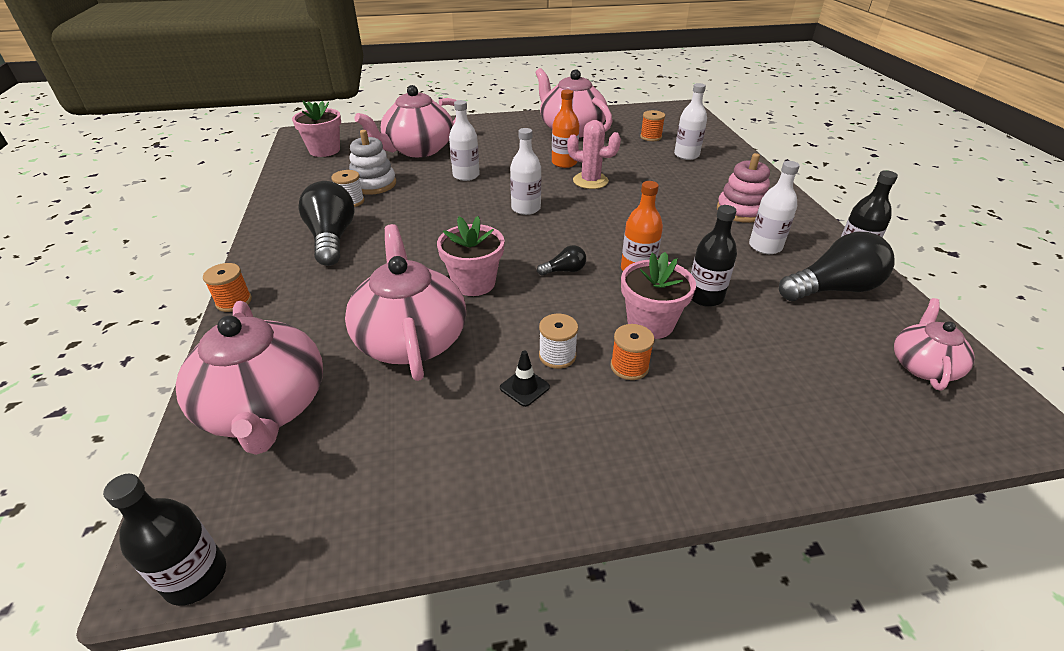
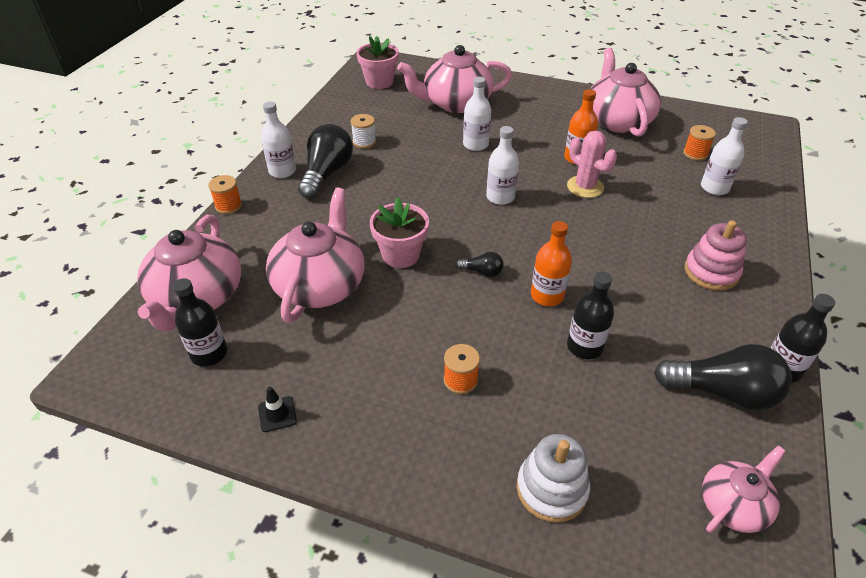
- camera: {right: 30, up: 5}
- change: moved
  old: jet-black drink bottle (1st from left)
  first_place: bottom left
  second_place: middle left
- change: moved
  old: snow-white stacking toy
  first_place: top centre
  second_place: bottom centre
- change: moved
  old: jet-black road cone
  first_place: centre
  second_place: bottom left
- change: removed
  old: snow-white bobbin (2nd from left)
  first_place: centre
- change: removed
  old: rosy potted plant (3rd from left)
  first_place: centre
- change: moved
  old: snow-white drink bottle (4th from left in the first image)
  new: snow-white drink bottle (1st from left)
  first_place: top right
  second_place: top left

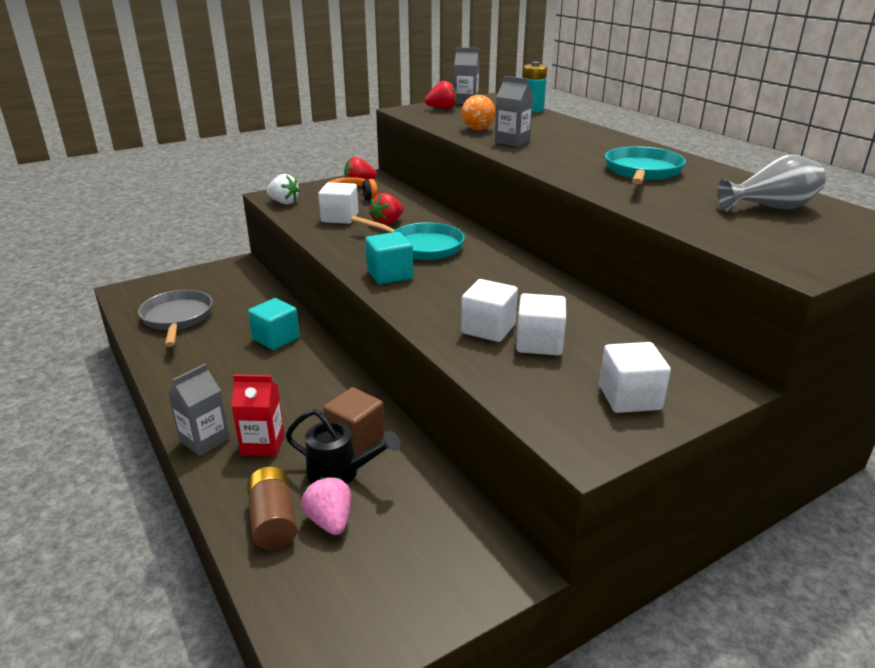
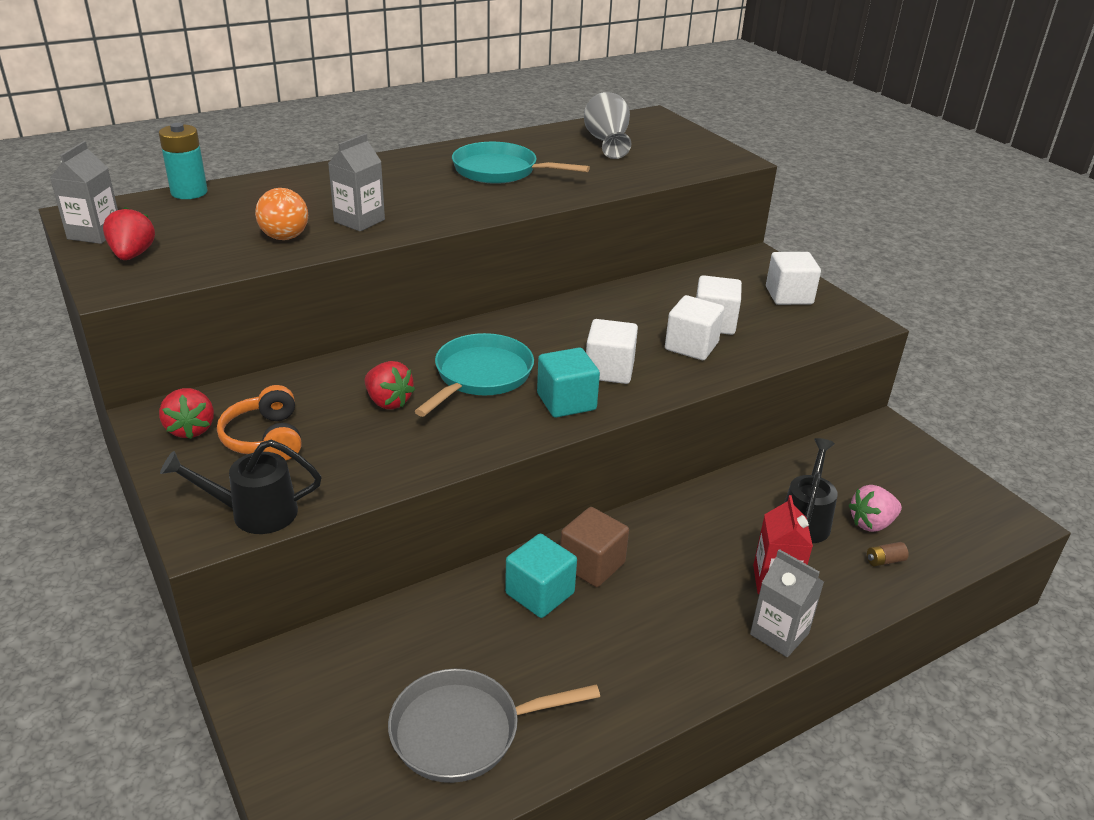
- camera: {right: -90, up: 5}
- change: resized
  old: brown power cell
  first_place: bottom left
  second_place: bottom right
  factor: 0.48
- change: replaced
  old: snow-white strawberry
  new: jet-black watering pot (1st from left)
  first_place: top left
  second_place: middle left
- change: moved
  old: snow-white cube (1st from left)
  first_place: top centre
  second_place: centre
- change: moved
  old: brown cube
  first_place: centre
  second_place: bottom centre

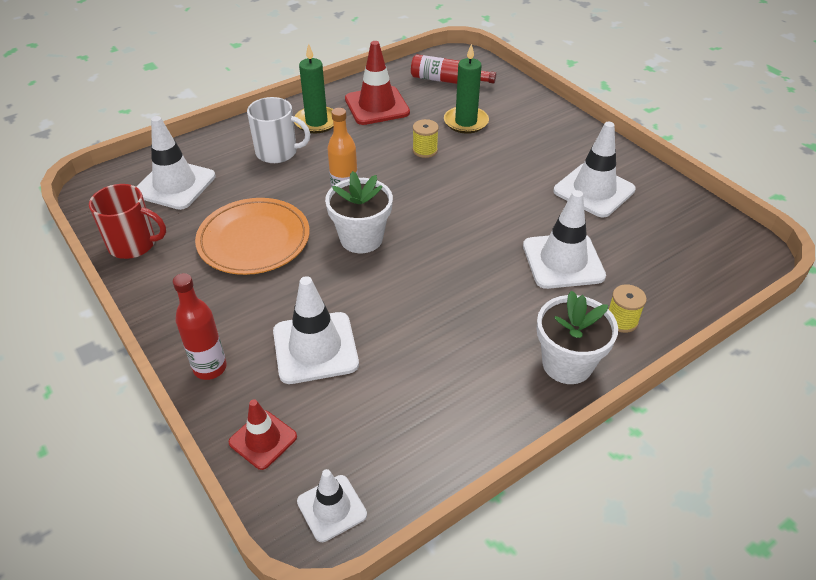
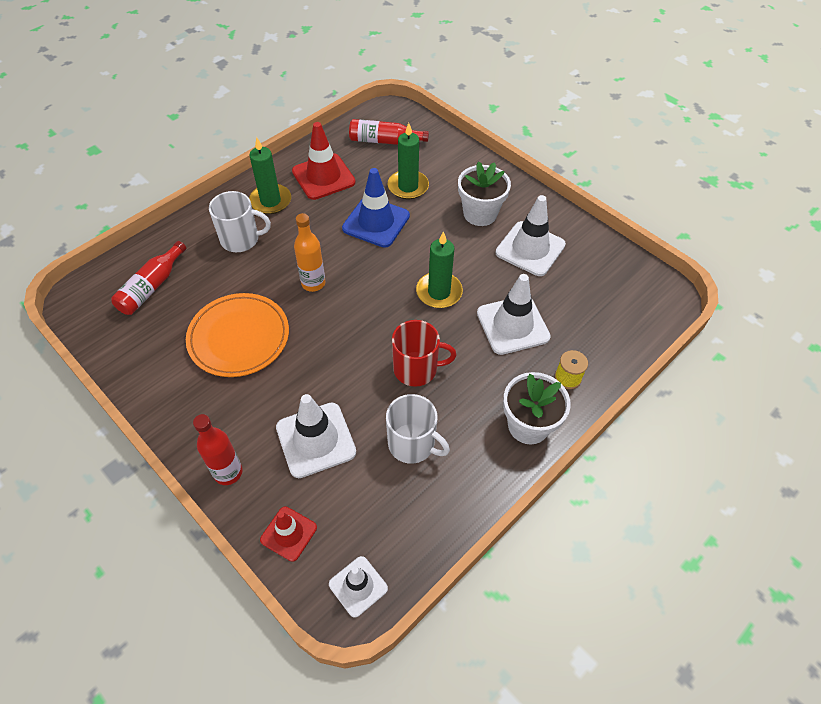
- camera: {right: -10, up: 10}
- change: moved
  old: crimson mug
  first_place: middle left
  second_place: centre
- change: replaced
  old: snow-white road cone (1st from left)
  new: crimson drink bottle (1st from left)
  first_place: top left
  second_place: middle left
- change: moved
  old: snow-white potted plant (1st from left)
  first_place: centre
  second_place: top centre
- change: replaced
  old: golden bobbin (1st from left)
  new: cobalt road cone
  first_place: top centre
  second_place: top centre
- change: added
  new: snow-white mug (2nd from left)
  second_place: centre
- change: added
  new: green candle (3rd from left)
  second_place: centre

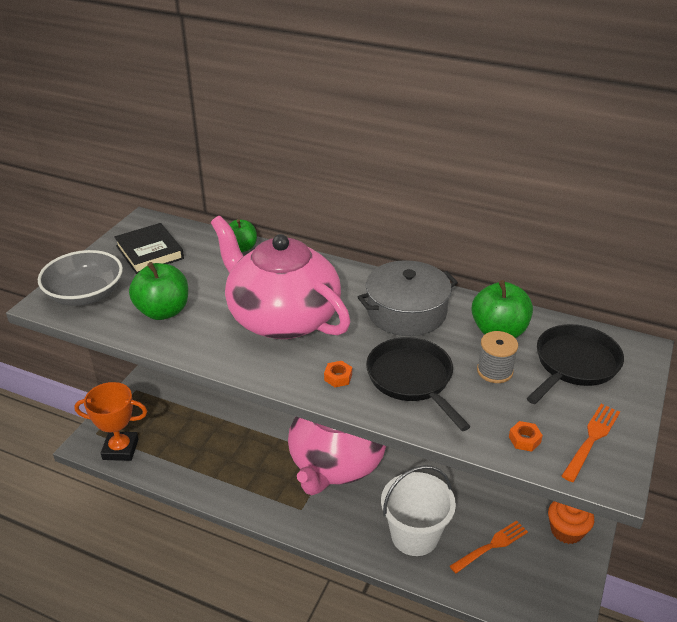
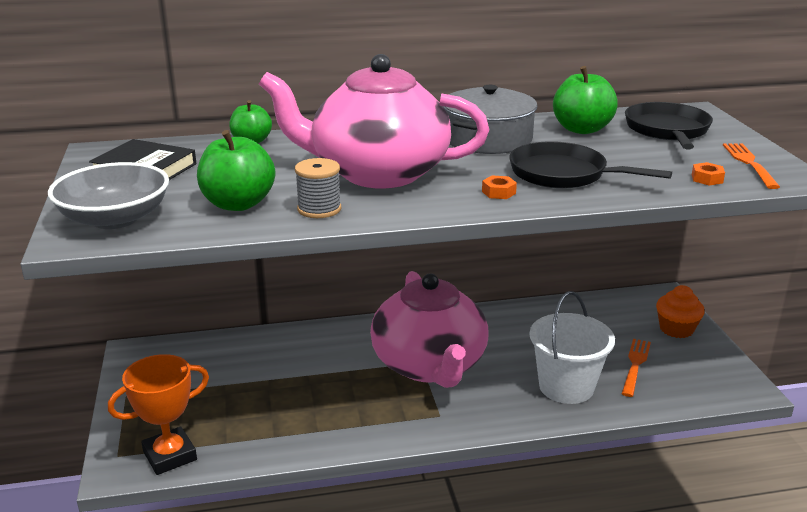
- camera: {right: -35, up: -10}
- change: moved
  old: gray bobbin
  first_place: middle right
  second_place: centre

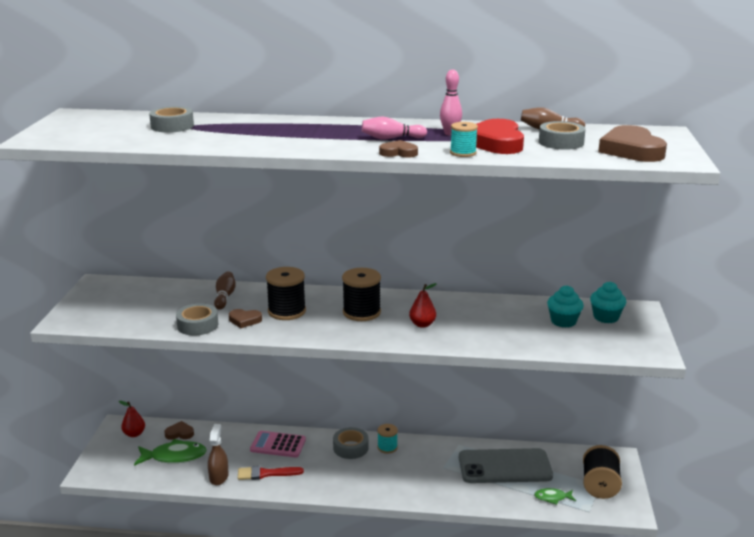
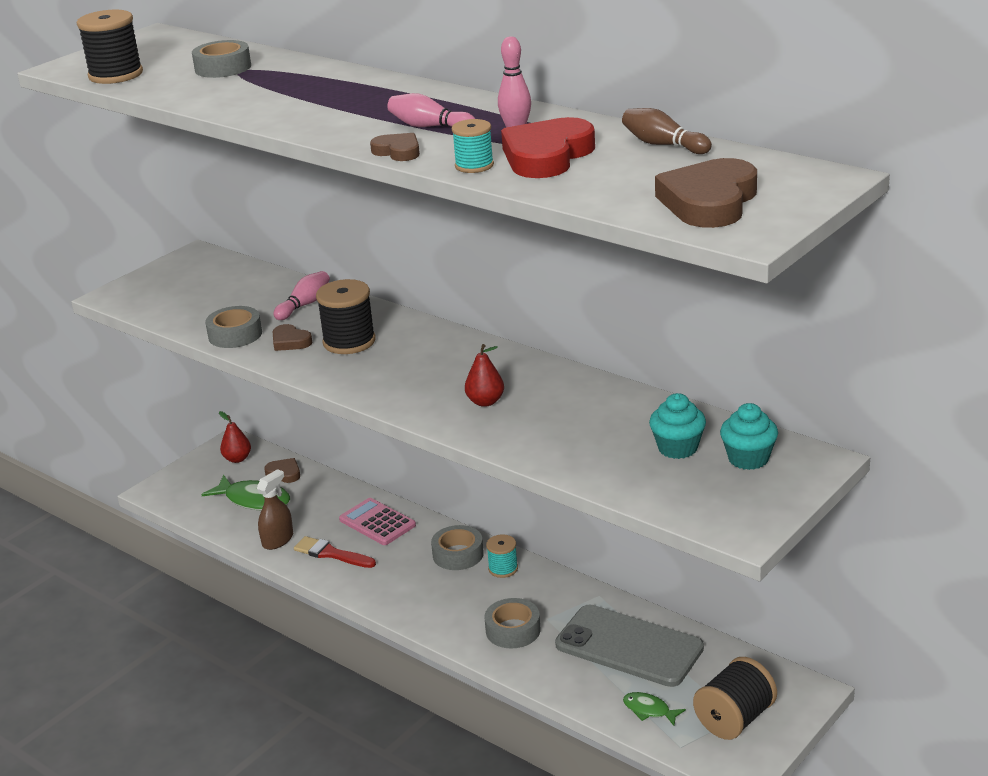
- camera: {right: 35, up: 5}
- change: recoloured
  old: brown skittle (1st from left)
  new: rosy skittle (1st from left)
  first_place: middle left
  second_place: middle left
- change: moved
  old: jet-black bobbin (2nd from left in the first image)
  new: jet-black bobbin (1st from left)
  first_place: centre
  second_place: top left
- change: moved
  old: gray roll of tape (4th from left)
  first_place: top right
  second_place: bottom centre

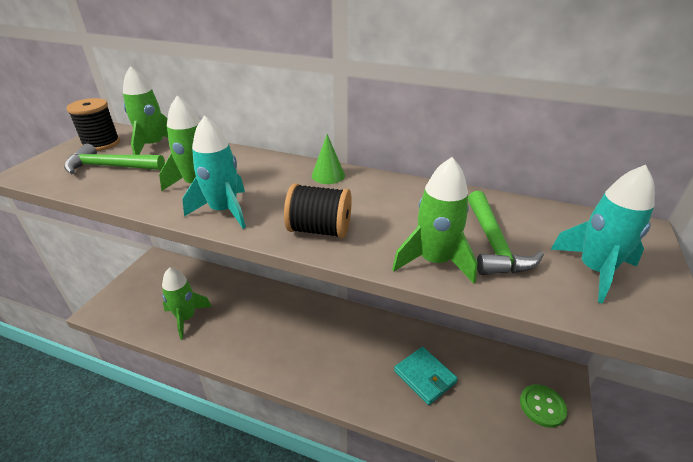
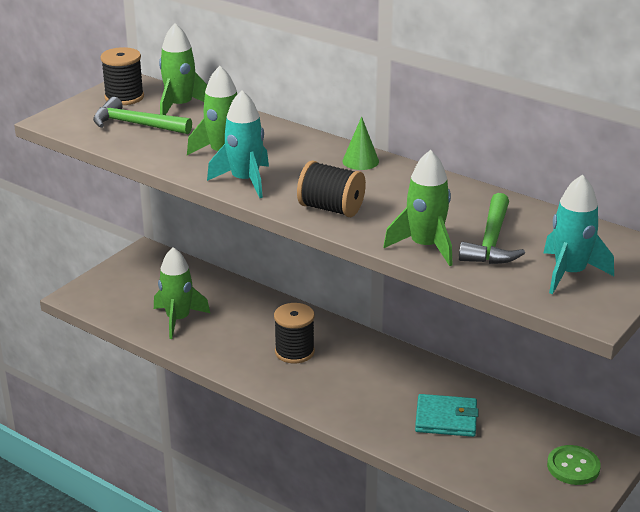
- camera: {right: 15, up: -5}
- change: turned
  old: aqua card wallet
  first_place: bottom centre
  second_place: bottom right
  degrees: -60
- change: added
  new: jet-black bobbin (2nd from left)
  second_place: centre

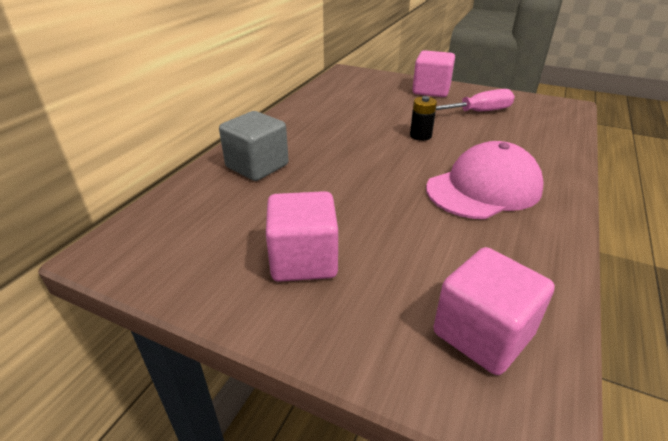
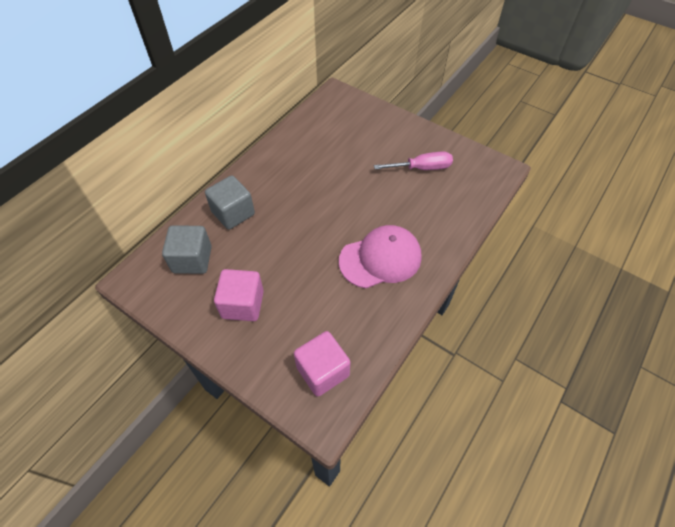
- camera: {right: 10, up: 20}
- change: removed
  old: jet-black power cell
  first_place: top centre
- change: removed
  old: rosy cube (2nd from left)
  first_place: top centre
- change: added
  new: gray cube (1st from left)
  second_place: middle left

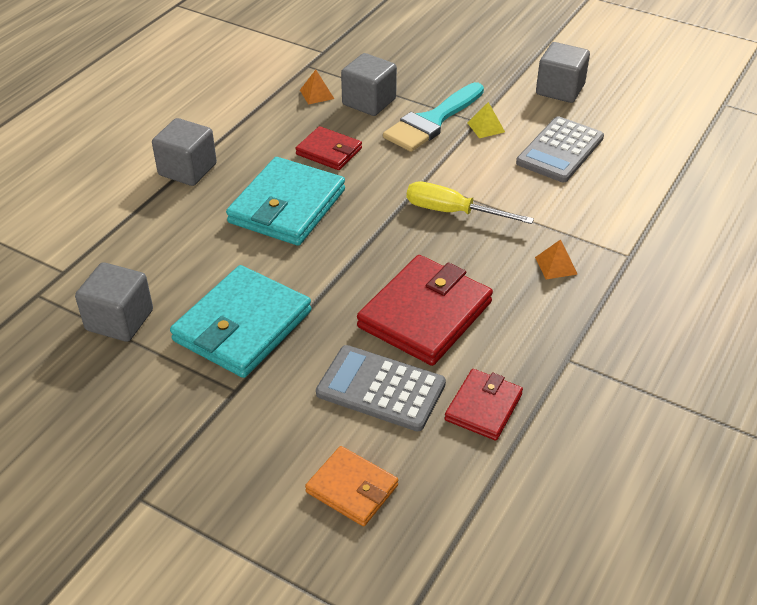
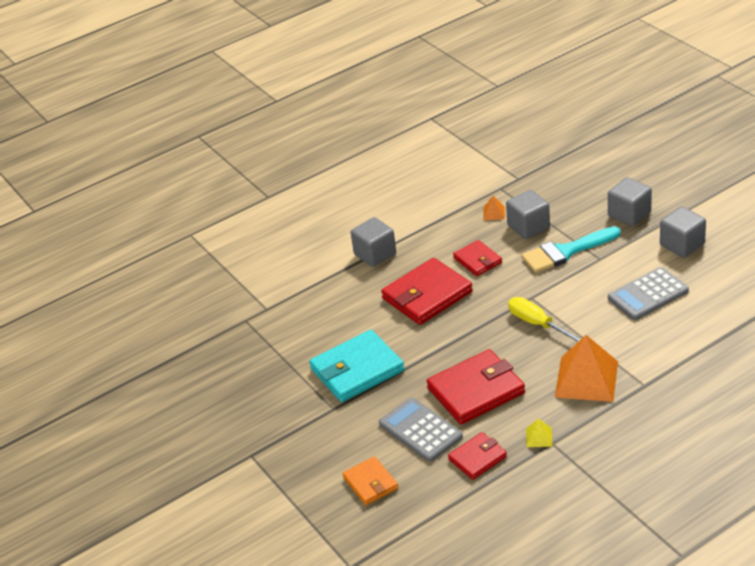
- camera: {right: 30, up: -5}
- change: moved
  old: gray cube (1st from left in the first image)
  new: gray cube (3rd from left)
  first_place: middle left
  second_place: middle right
- change: recoloured
  old: aqua card wallet (2nd from left)
  new: crimson card wallet (1st from left)
  first_place: top centre
  second_place: centre
- change: moved
  old: golden pyramid shape
  first_place: top centre
  second_place: bottom right
- change: resized
  old: orange pyramid shape (2nd from left)
  first_place: middle right
  second_place: middle right
  factor: 2.33

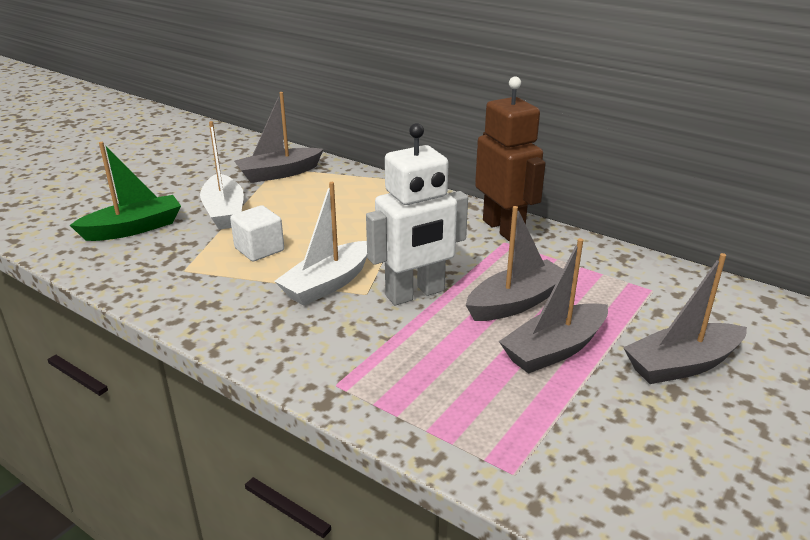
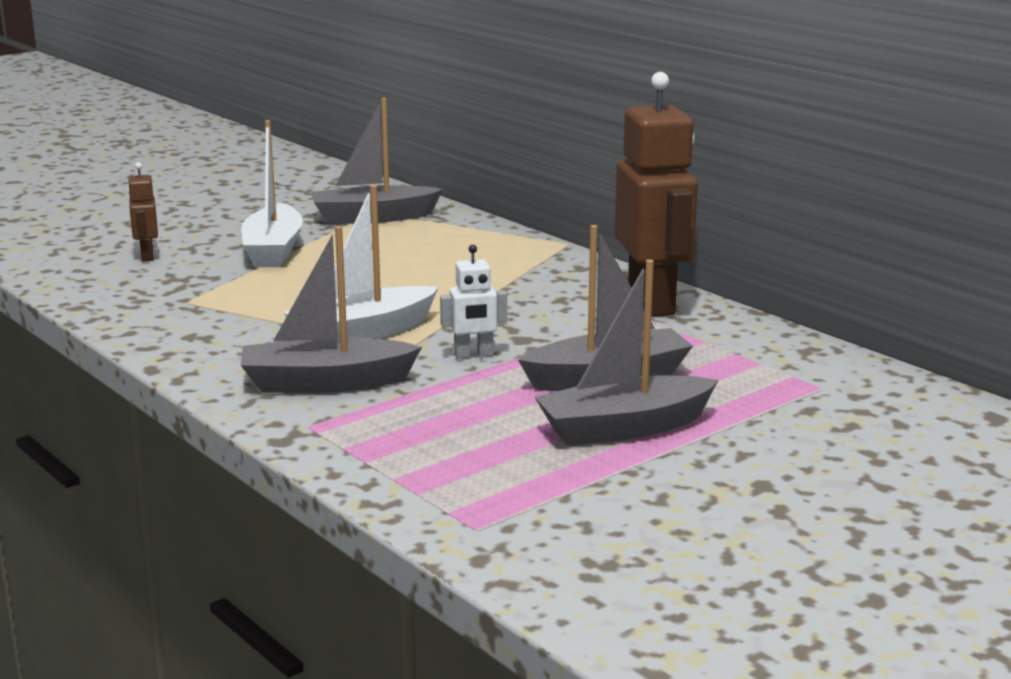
- camera: {right: 15, up: -10}
- change: replaced
  old: green toy boat
  new: brown toy robot (1st from left)
  first_place: middle left
  second_place: top left
- change: removed
  old: snow-white cube
  first_place: middle left
- change: resized
  old: snow-white toy robot
  first_place: centre
  second_place: centre
  factor: 0.46
- change: moved
  old: gray toy boat (4th from left in the first image)
  new: gray toy boat (1st from left)
  first_place: middle right
  second_place: middle left

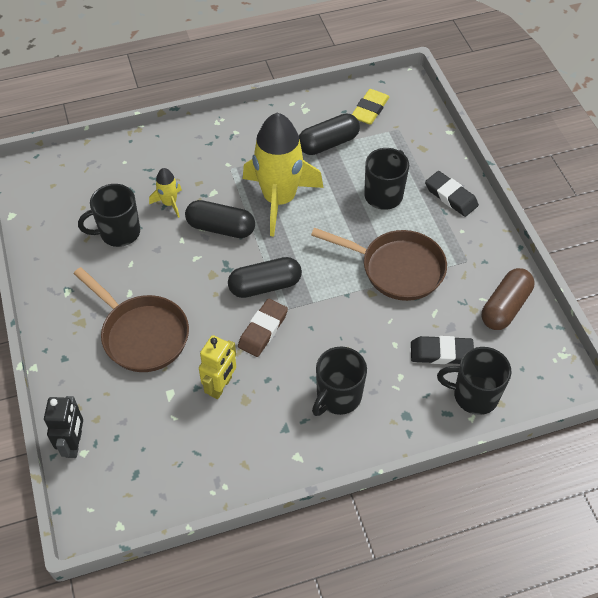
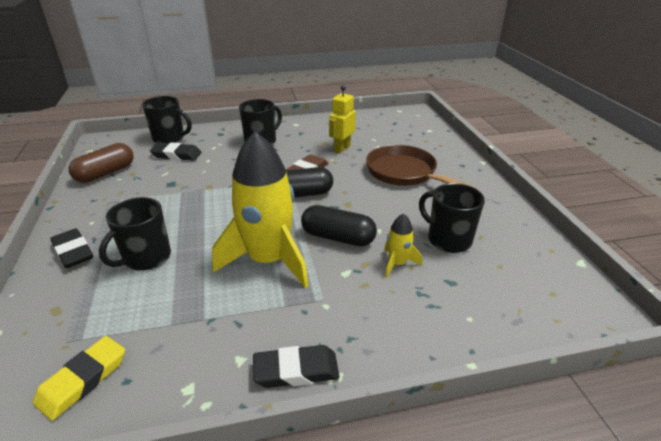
- camera: {right: -175, up: -20}
- change: removed
  old: jet-black toy robot
  first_place: bottom left
- change: turned
  old: jet-black mug (1st from left in the first image)
  first_place: middle left
  second_place: middle right
  degrees: -120
- change: removed
  old: jet-black pill shape (3rd from left)
  first_place: top centre
- change: removed
  old: brown pan (2nd from left)
  first_place: centre
- change: added
  new: jet-black gum eraser (3rd from left)
  second_place: bottom centre

